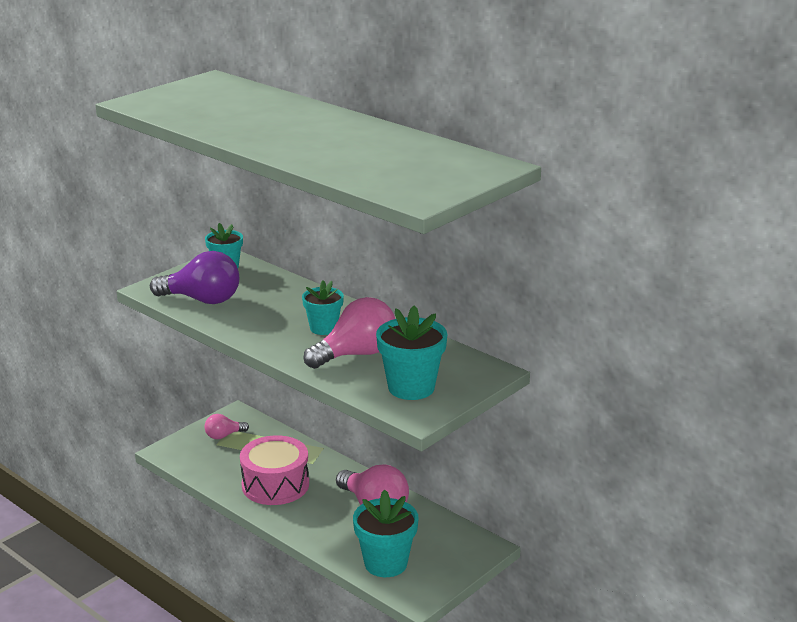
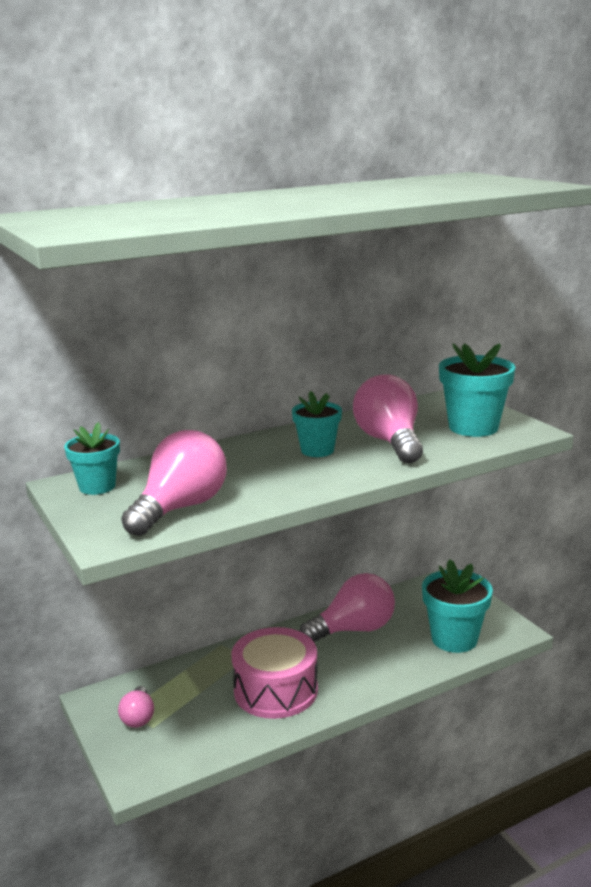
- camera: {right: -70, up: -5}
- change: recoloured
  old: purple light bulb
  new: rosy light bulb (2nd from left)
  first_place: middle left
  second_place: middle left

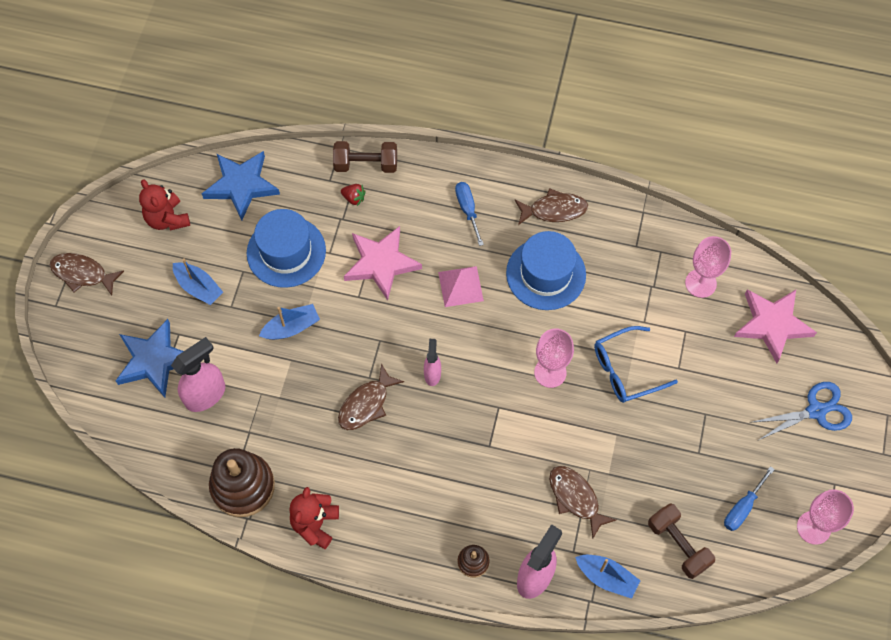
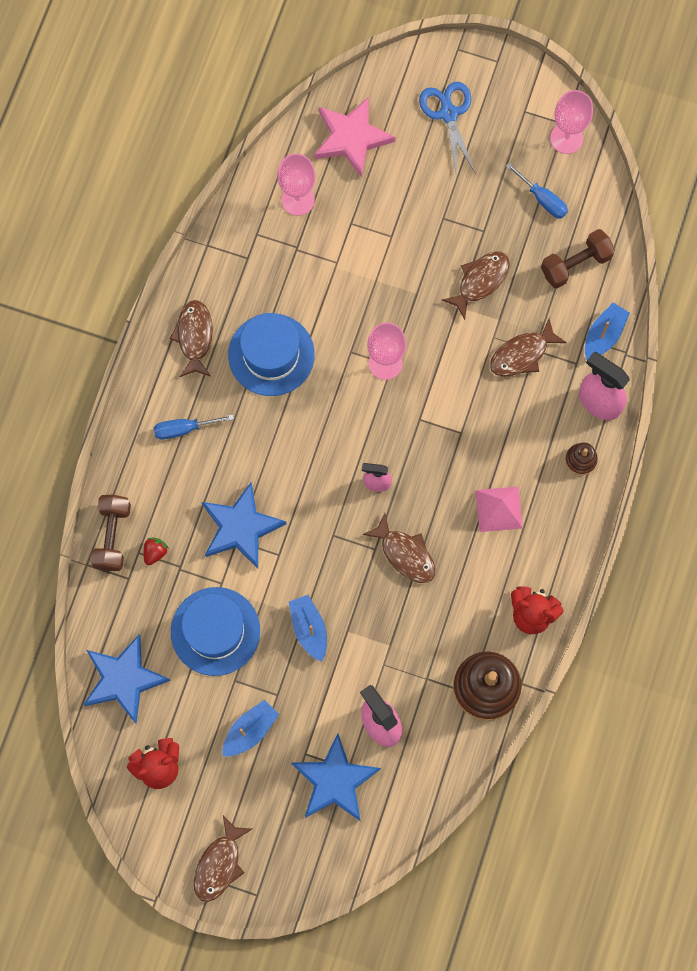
- camera: {right: -85, up: 10}
- change: recoloured
  old: rosy star shape (1st from left)
  new: cobalt star shape (2nd from left)
  first_place: centre
  second_place: centre
- change: moved
  old: rosy pyramid shape
  first_place: centre
  second_place: middle right
- change: removed
  old: cobalt glasses
  first_place: middle right
- change: added
  new: brown toy fish (4th from left)
  second_place: top right

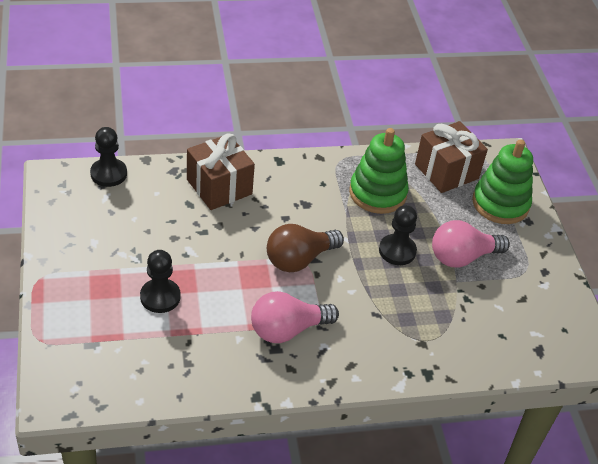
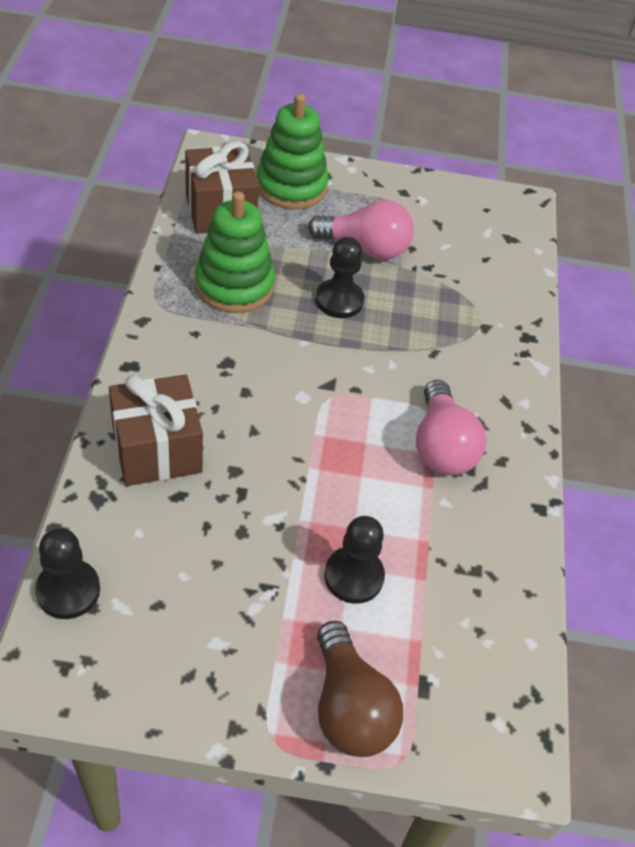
- camera: {right: -75, up: 5}
- change: moved
  old: brown light bulb
  first_place: centre
  second_place: bottom centre
- change: turned
  old: rosy light bulb (2nd from left in the first image)
  first_place: middle right
  second_place: top centre
  degrees: -75

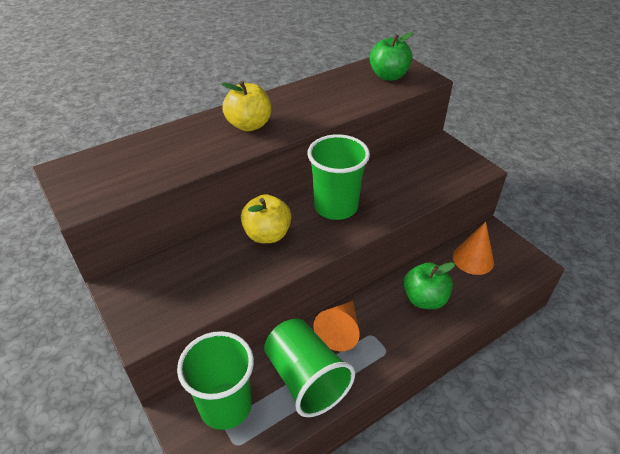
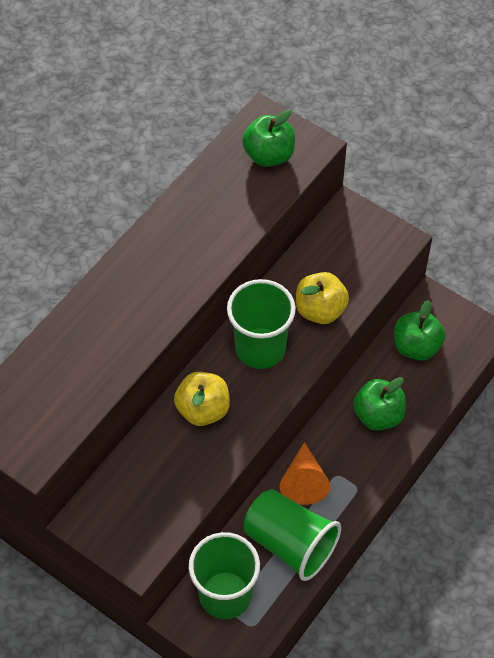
- camera: {right: -20, up: 15}
- change: moved
  old: golden toy apple (1st from left in the first image)
  new: golden toy apple (2nd from left)
  first_place: top centre
  second_place: centre
- change: replaced
  old: orange solid cone (2nd from left)
  new: green toy apple (3rd from left)
  first_place: middle right
  second_place: middle right

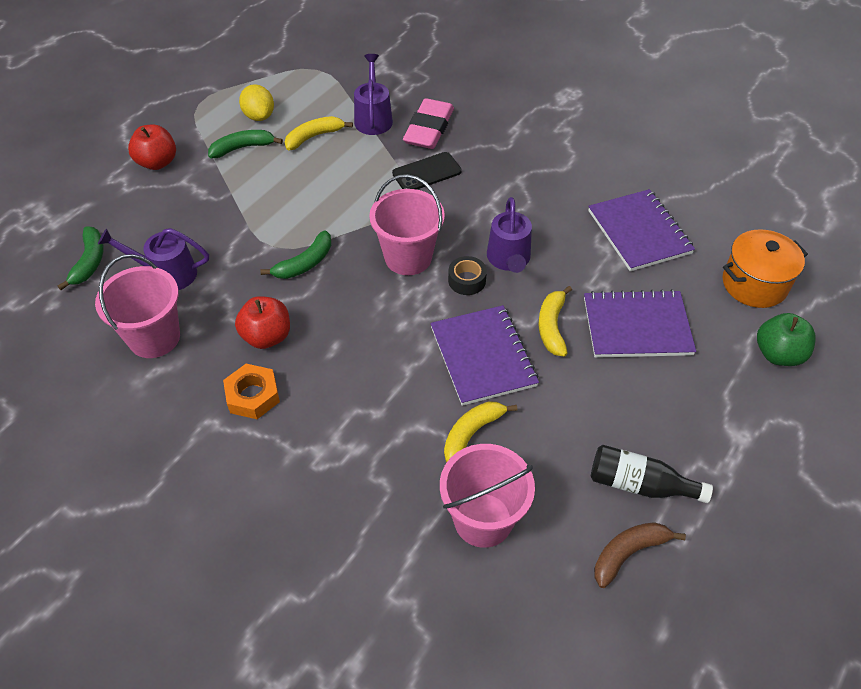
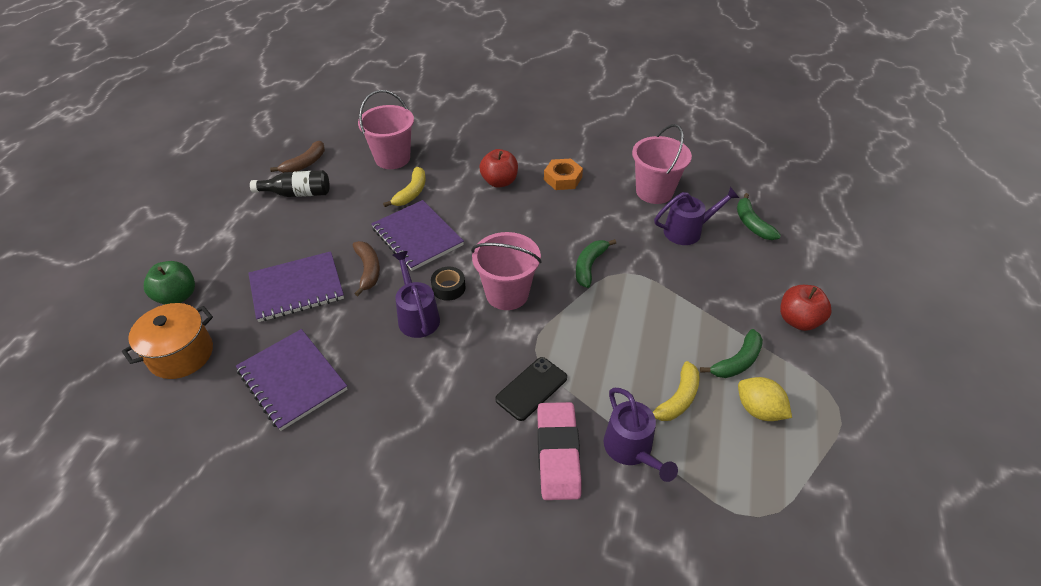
- camera: {right: 160, up: -5}
- change: moved
  old: crimson toy apple (2nd from left in the first image)
  new: crimson toy apple (1st from left)
  first_place: middle left
  second_place: top centre
- change: recoloured
  old: golden banana fruit (3rd from left)
  new: brown banana fruit (2nd from left)
  first_place: centre
  second_place: centre

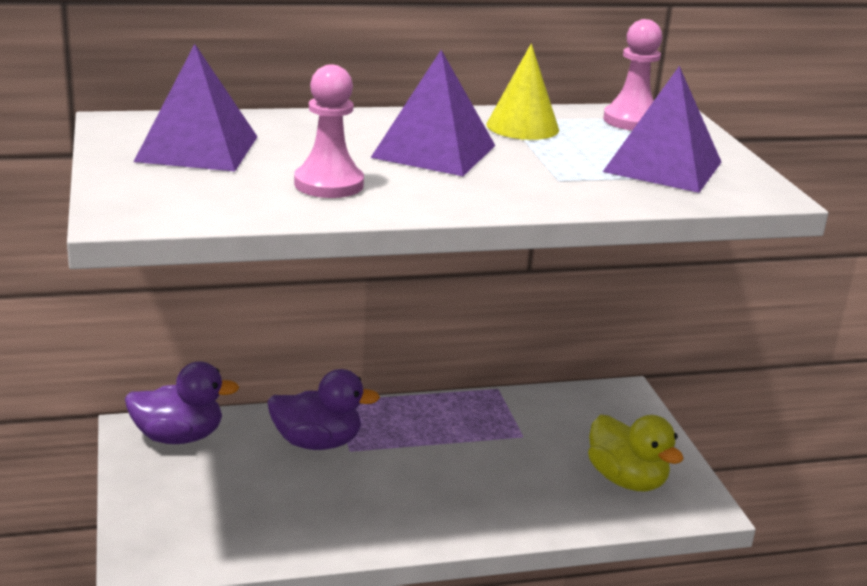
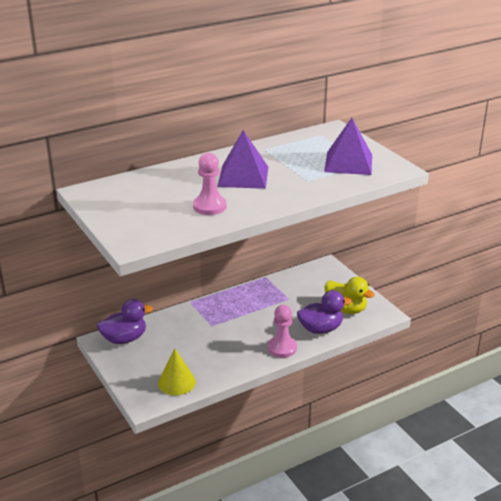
- camera: {right: -15, up: 5}
- change: removed
  old: purple pyramid shape (1st from left)
  first_place: top left
- change: moved
  old: purple toy duck (2nd from left)
  first_place: bottom centre
  second_place: centre
- change: moved
  old: golden solid cone
  first_place: top centre
  second_place: bottom centre
- change: moved
  old: rosy chess pawn (2nd from left)
  first_place: top right
  second_place: centre

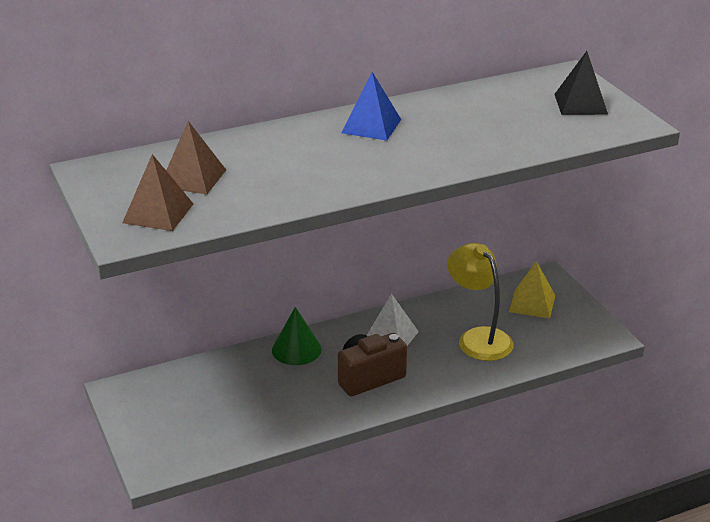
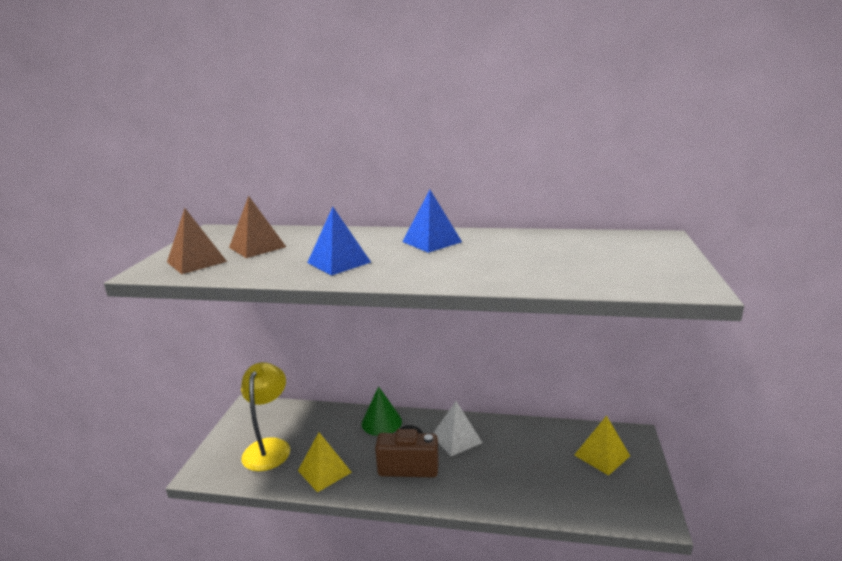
- camera: {right: 35, up: -10}
- change: moved
  old: golden desk lamp
  first_place: middle right
  second_place: bottom left
- change: removed
  old: jet-black pyramid shape
  first_place: top right
- change: added
  new: golden pyramid shape (1st from left)
  second_place: bottom centre
- change: added
  new: cobalt pyramid shape (1st from left)
  second_place: centre

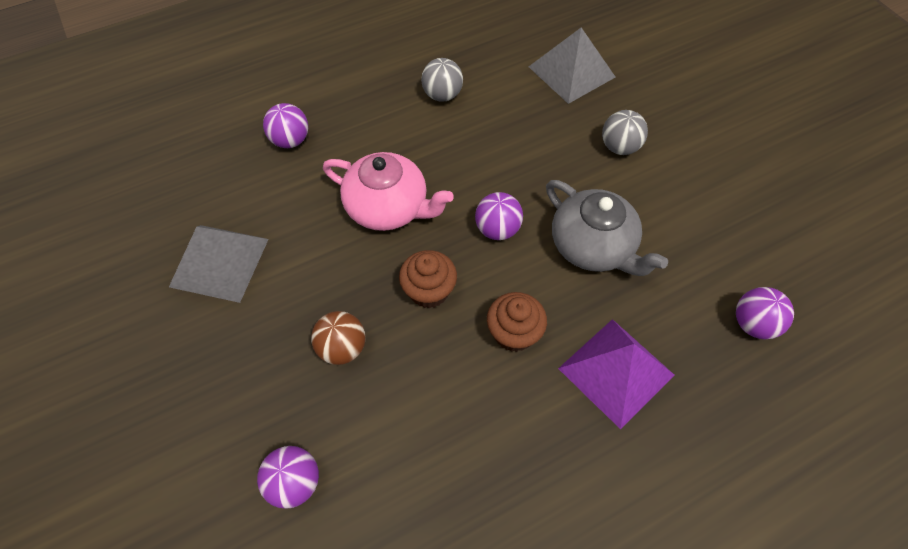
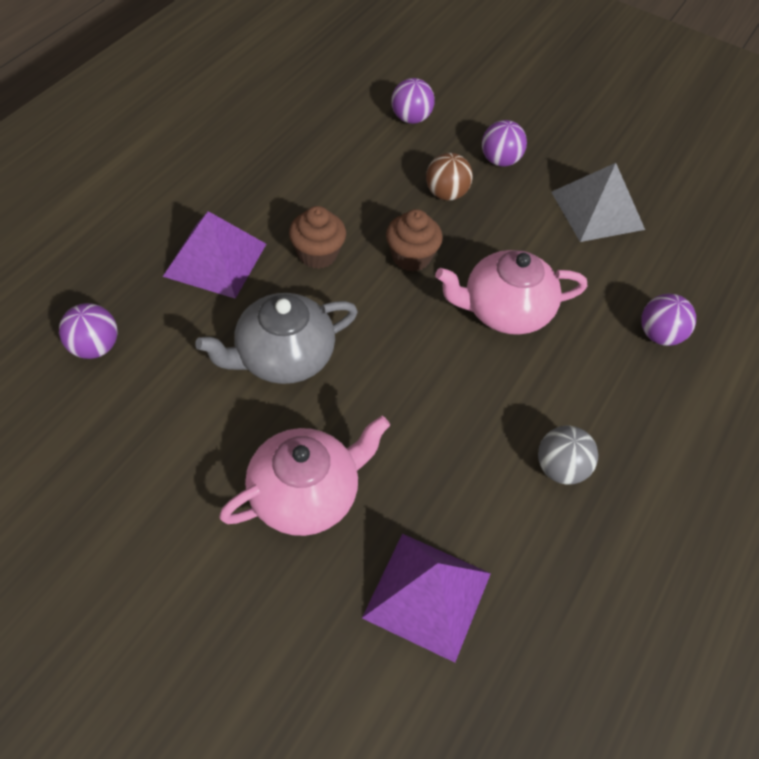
- camera: {right: 145, up: -5}
- change: moved
  old: purple ball (3rd from left)
  first_place: centre
  second_place: top centre
- change: recoloured
  old: gray pyramid shape (2nd from left)
  new: purple pyramid shape (2nd from left)
  first_place: top centre
  second_place: bottom centre
- change: turned
  old: gray tea pot
  first_place: middle right
  second_place: centre
  degrees: -45
- change: replaced
  old: gray ball (2nd from left)
  new: rosy tea pot (1st from left)
  first_place: top right
  second_place: centre

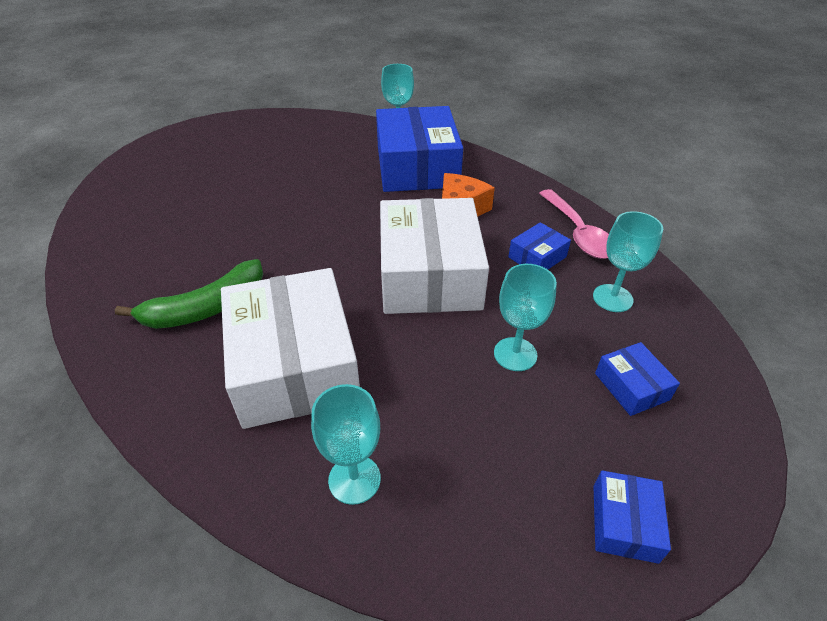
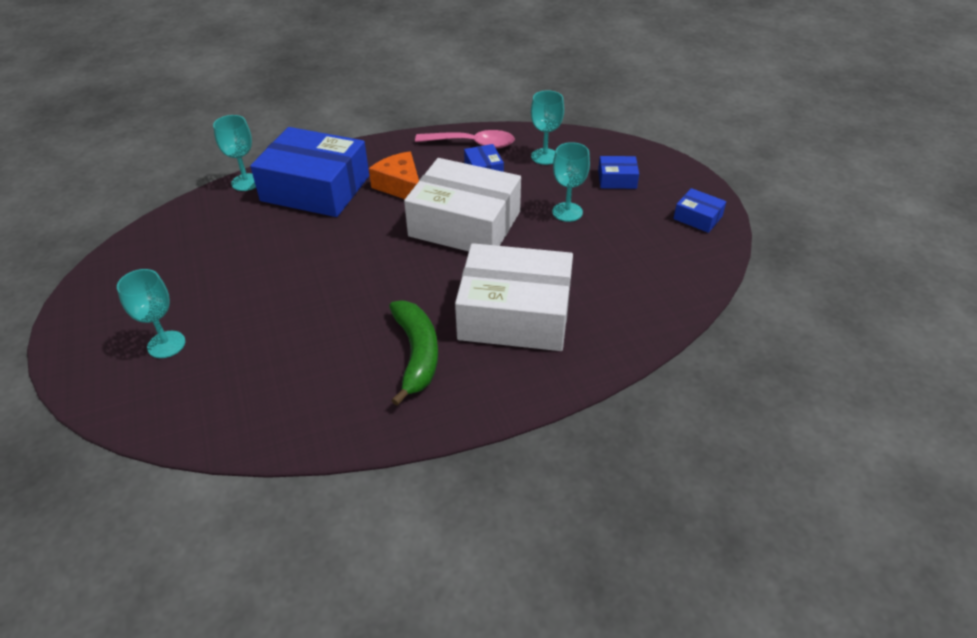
- camera: {right: -65, up: 0}
- change: moved
  old: aqua chalice (1st from left)
  first_place: bottom centre
  second_place: middle left

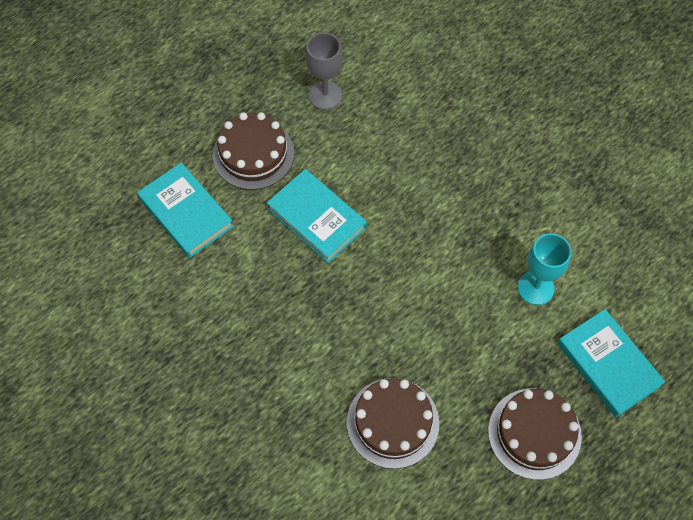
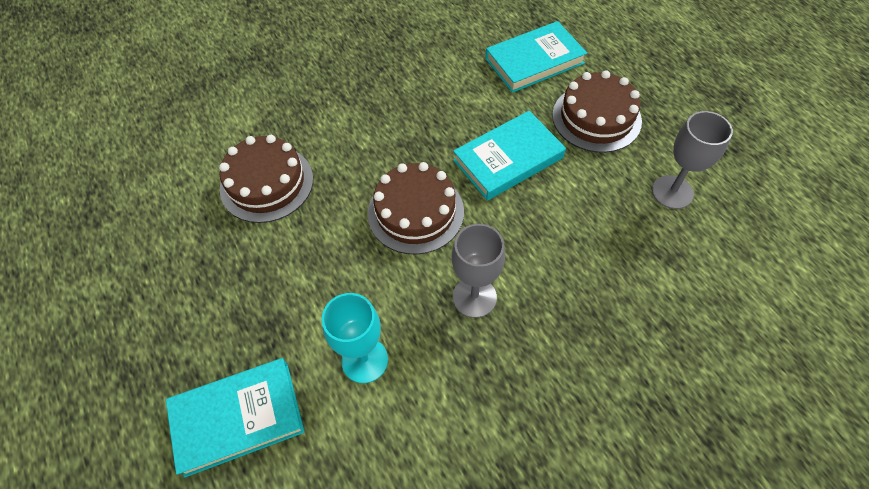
- camera: {right: 105, up: -5}
- change: moved
  old: brown gateau (3rd from left in the first image)
  new: brown gateau (2nd from left)
  first_place: bottom right
  second_place: centre
- change: added
  new: gray chalice (1st from left)
  second_place: centre

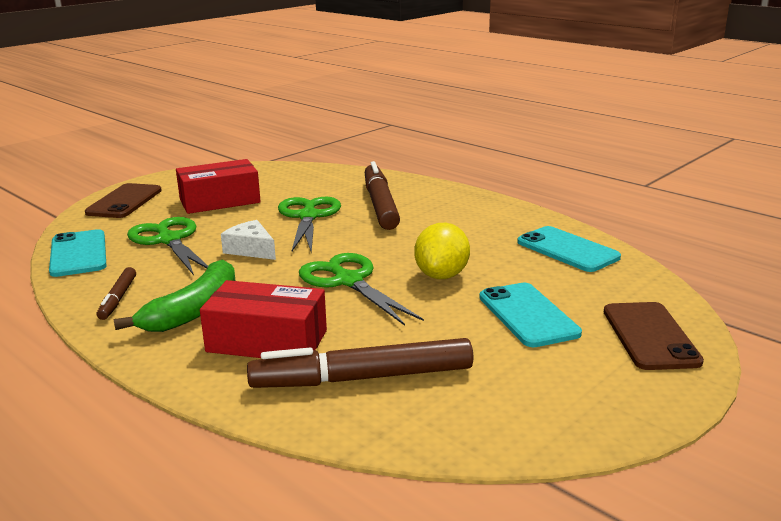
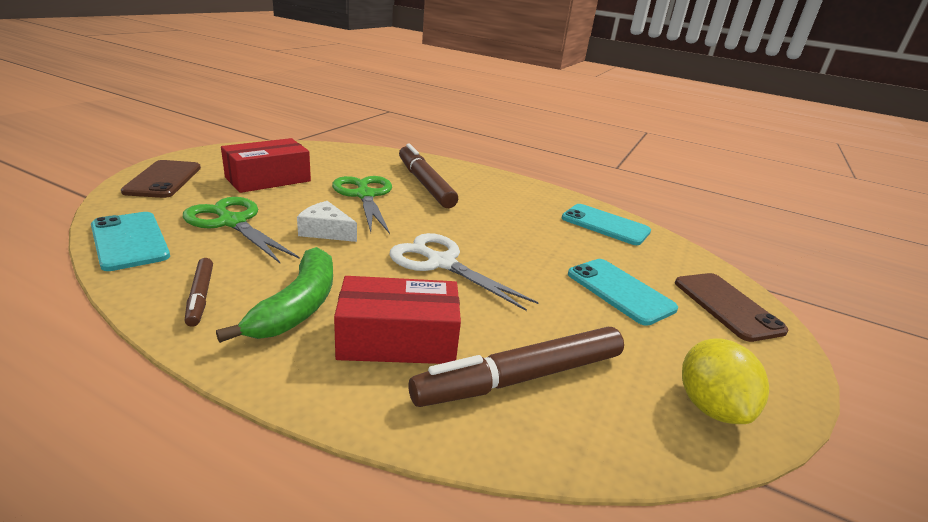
- camera: {right: -20, up: 5}
- change: recoloured
  old: green shears (3rd from left)
  new: snow-white shears
  first_place: centre
  second_place: centre
- change: moved
  old: golden lemon
  first_place: centre
  second_place: bottom right

